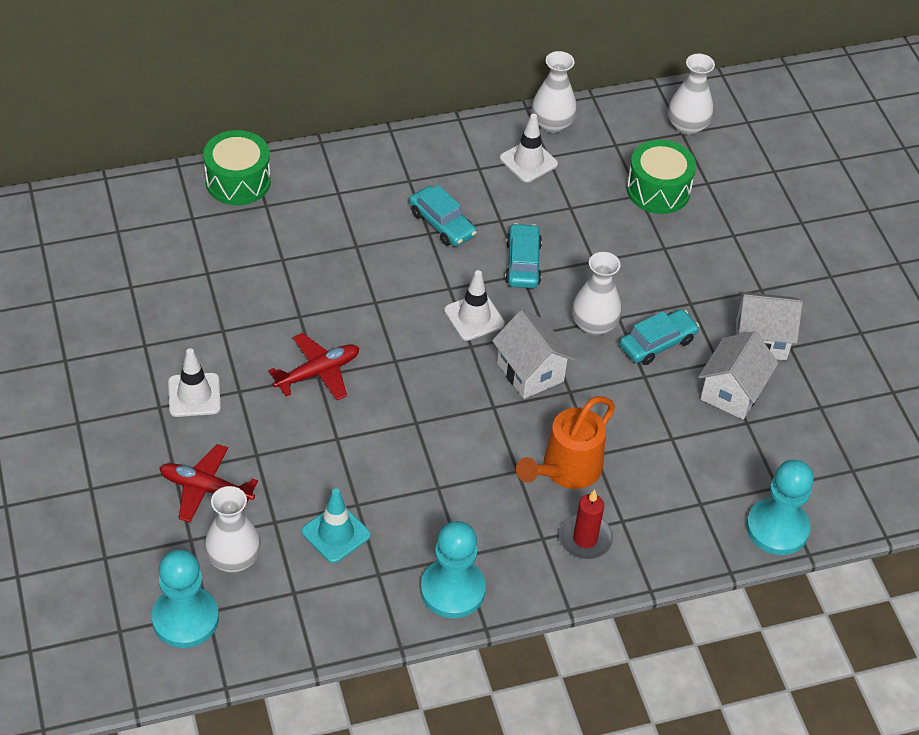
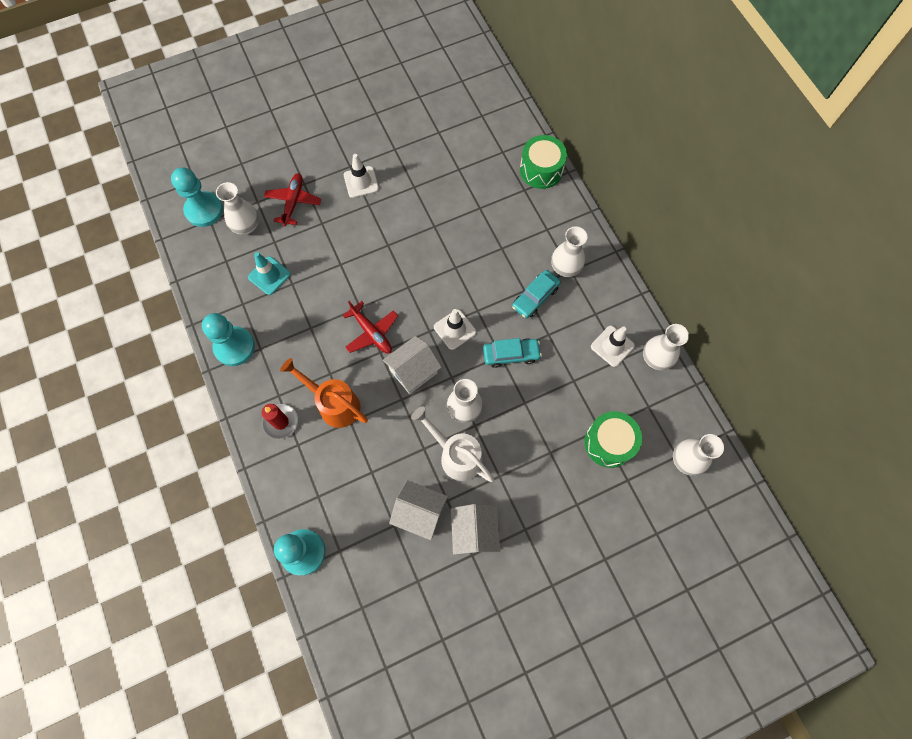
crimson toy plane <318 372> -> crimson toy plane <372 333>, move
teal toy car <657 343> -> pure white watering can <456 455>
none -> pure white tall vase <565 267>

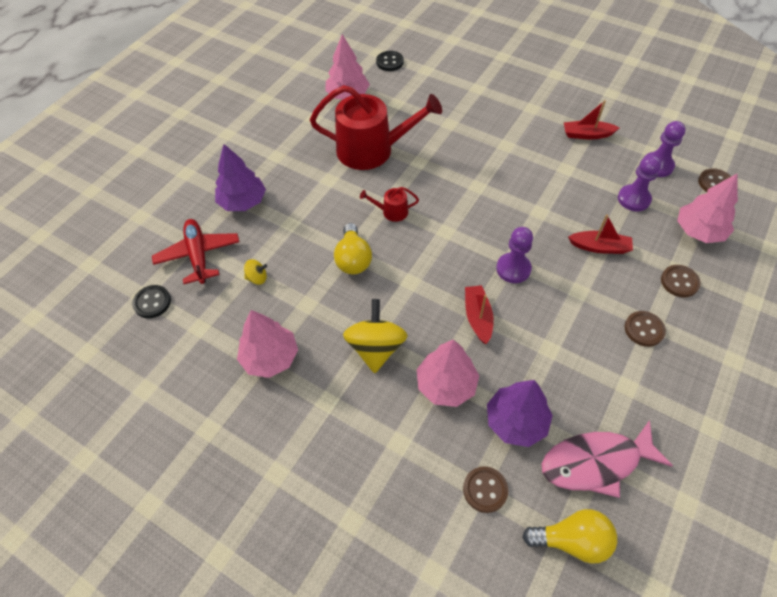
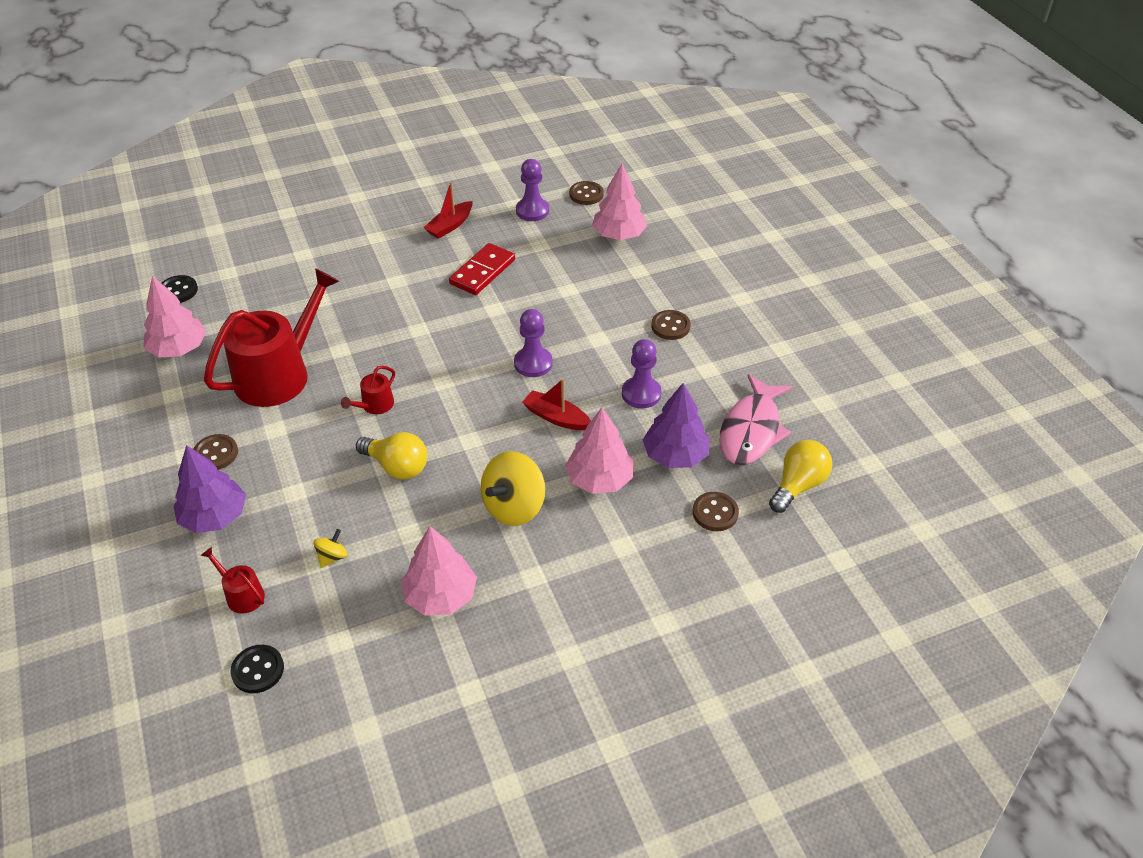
crimson toy plane <198 255> -> crimson watering can <242 594>
yellow toy top <376 348> -> yellow toy top <514 507>, 90 degrees counterclockwise
crimson boat <600 247> -> none
royal purple chess pawn <633 199> -> royal purple chess pawn <641 394>, move
dark brown sewing button <679 282> -> dark brown sewing button <216 454>, move
none -> crimson domino <482 272>

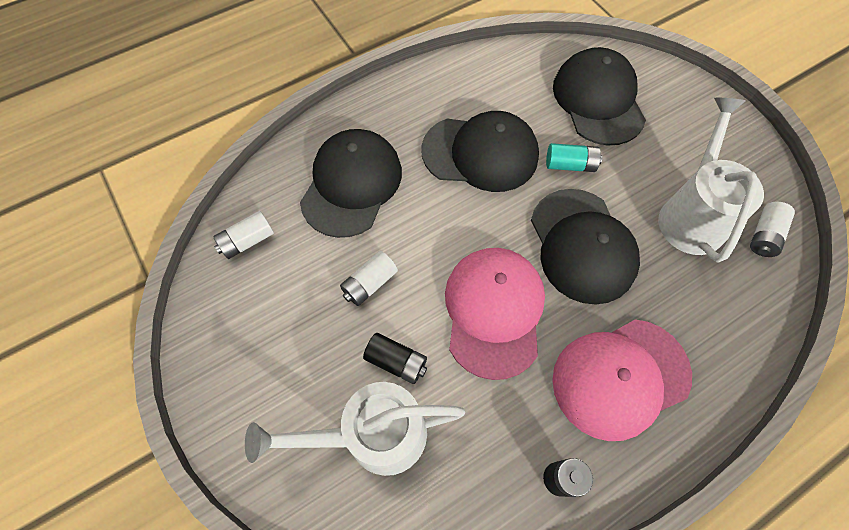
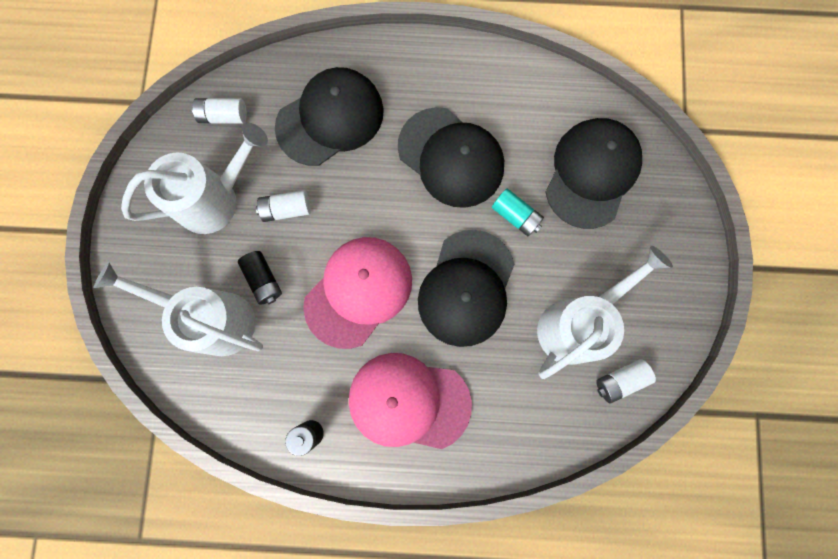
none -> pure white watering can <216 199>

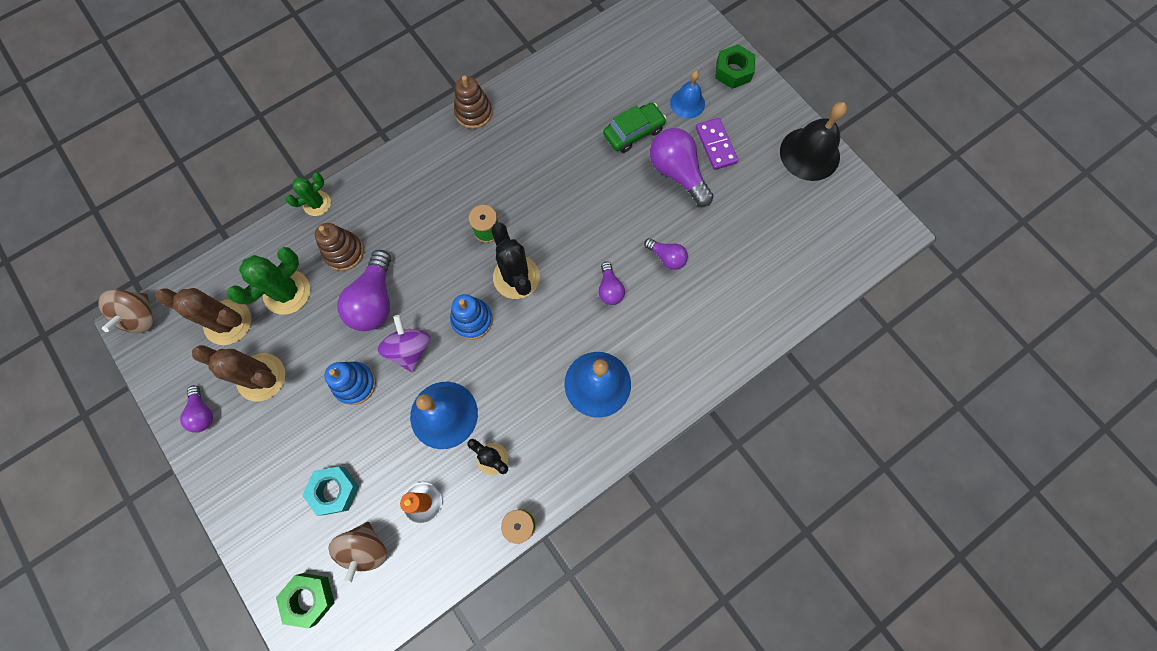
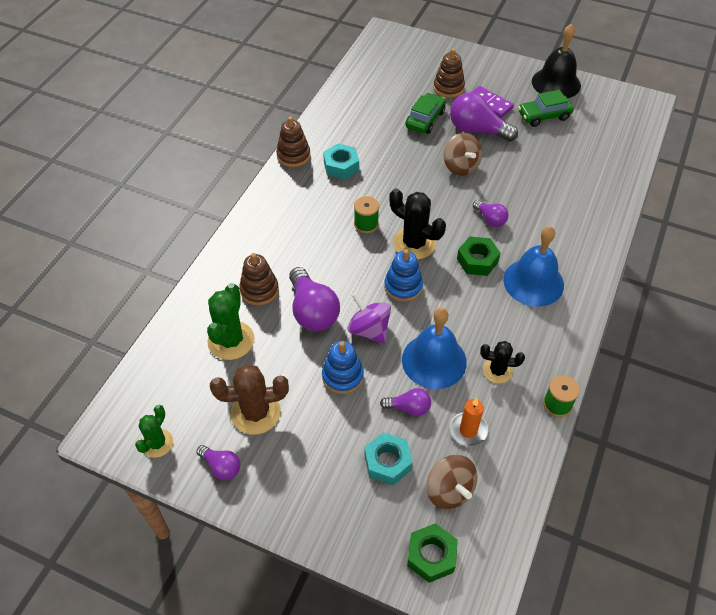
dark brown toy top <141 317> -> dark brown toy top <460 166>, move
dark brown prickly plant <228 322> -> none
green prickly plant <317 203> -> green prickly plant <157 443>, move
royal purple lightbulb <666 257> -> royal purple lightbulb <408 408>, move
blue hand bell <687 103> -> dark brown stacking rings <448 88>
green hexagon nut <733 71> -> green hexagon nut <477 260>, move
none -> teal hexagon nut <341 166>
none -> green toy car <544 116>

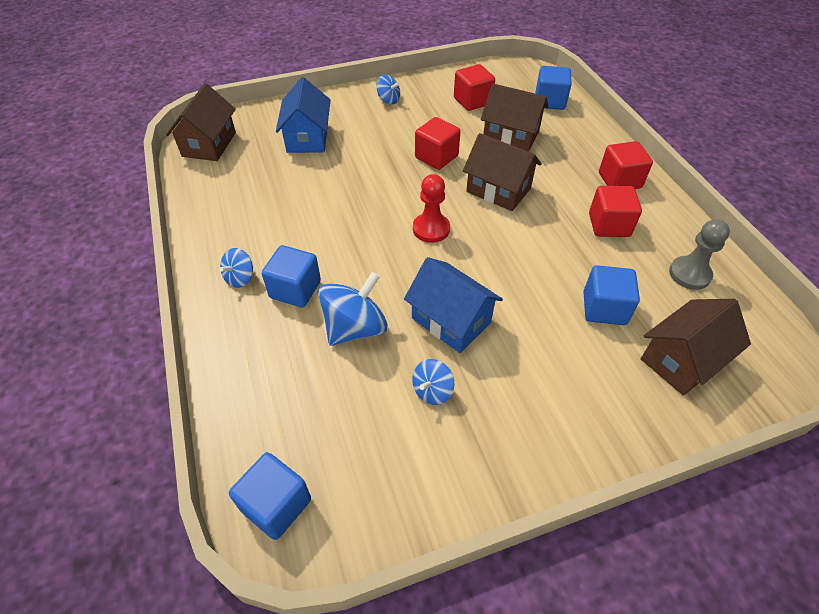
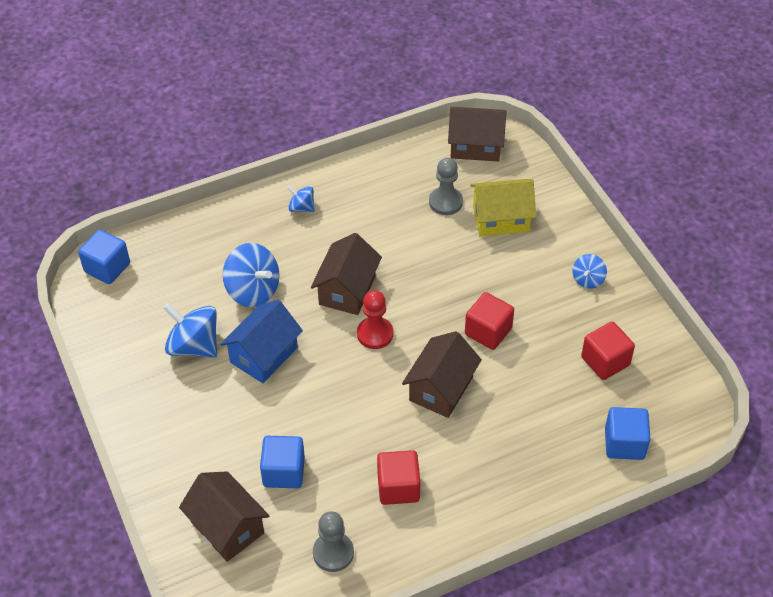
blue solid cube <295 289> -> none
blue cottage <307 138> -> yellow cottage <501 219>
blue toy top <432 390> -> blue toy top <194 346>, x1.82
dark brown cottage <511 136> -> dark brown cottage <347 290>, move
crimson solid cube <619 180> -> none
none -> grey chess pawn <445 202>

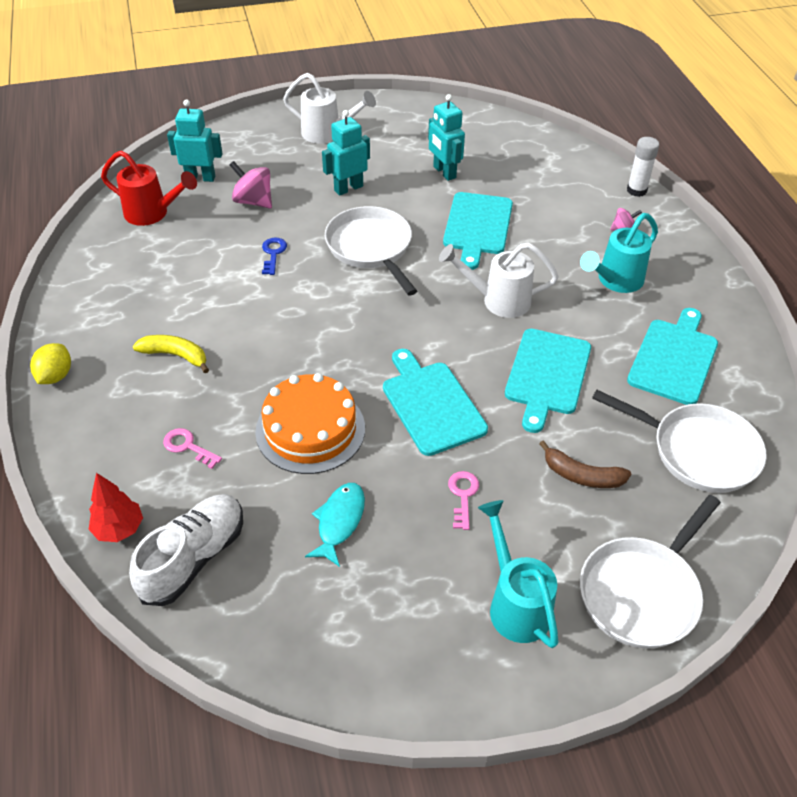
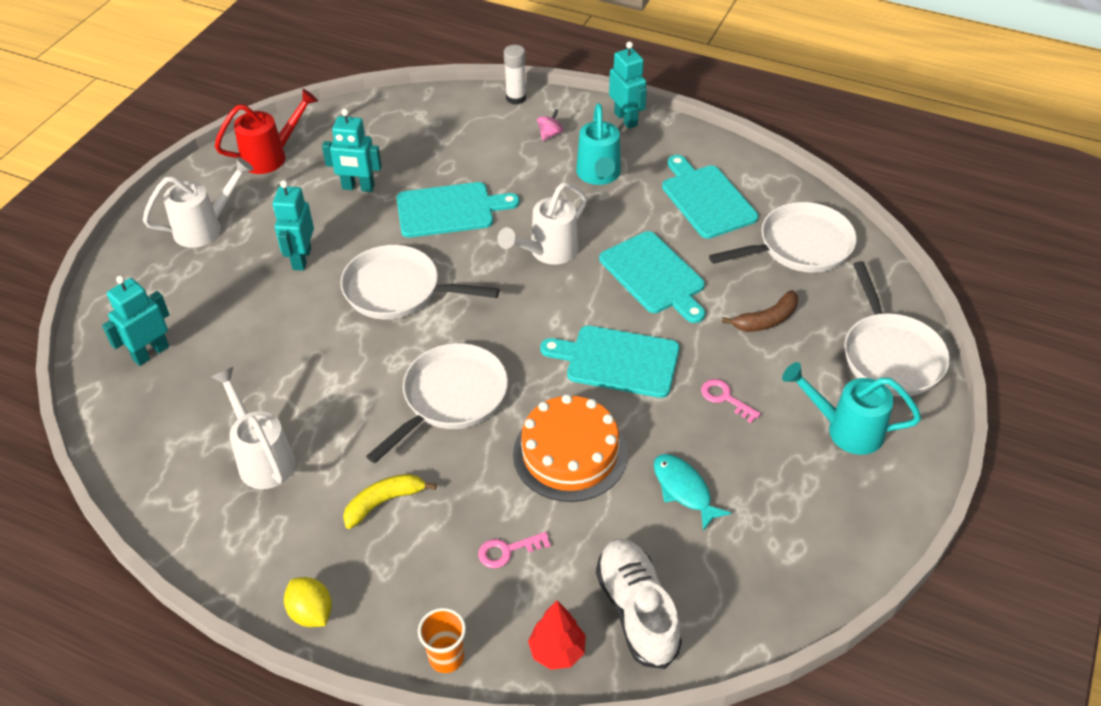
crimson watering can <153 214> -> crimson watering can <272 156>, move
pink toy top <253 201> -> none
blue door key <273 254> -> none
teal cutting board <477 226> -> teal cutting board <449 210>, 60 degrees counterclockwise
none -> pure white watering can <262 457>
none -> pure white skillet <450 398>
none -> orange-coloured cup <446 657>
none -> teal robot <626 119>

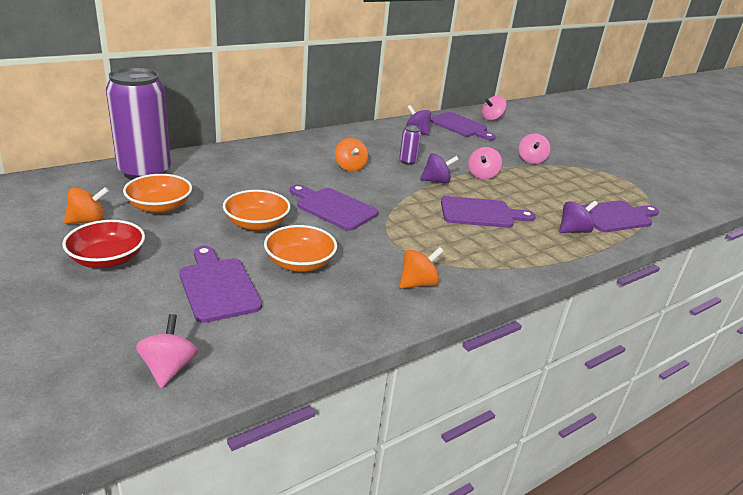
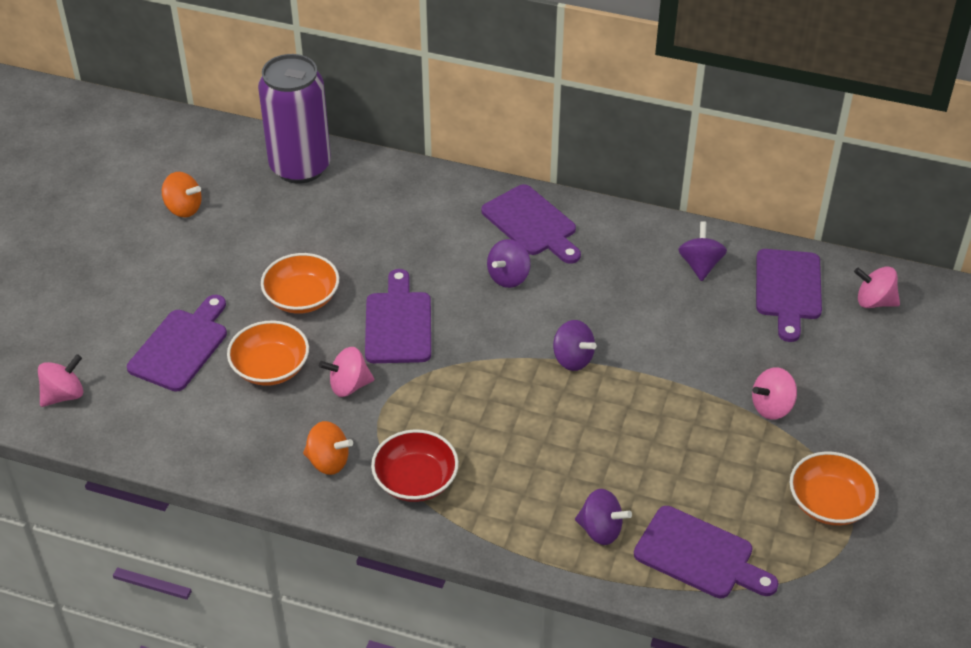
crimson serving bowl <107 259> -> crimson serving bowl <415 480>, move
orange-coloured serving bowl <160 207> -> orange-coloured serving bowl <829 503>, move
orange-coloured toy top <350 167> -> royal purple toy top <508 277>
royal purple can <408 161> -> none
royal purple cutting board <481 213> -> royal purple cutting board <532 224>, move
pink toy top <482 175> -> pink toy top <349 385>, move

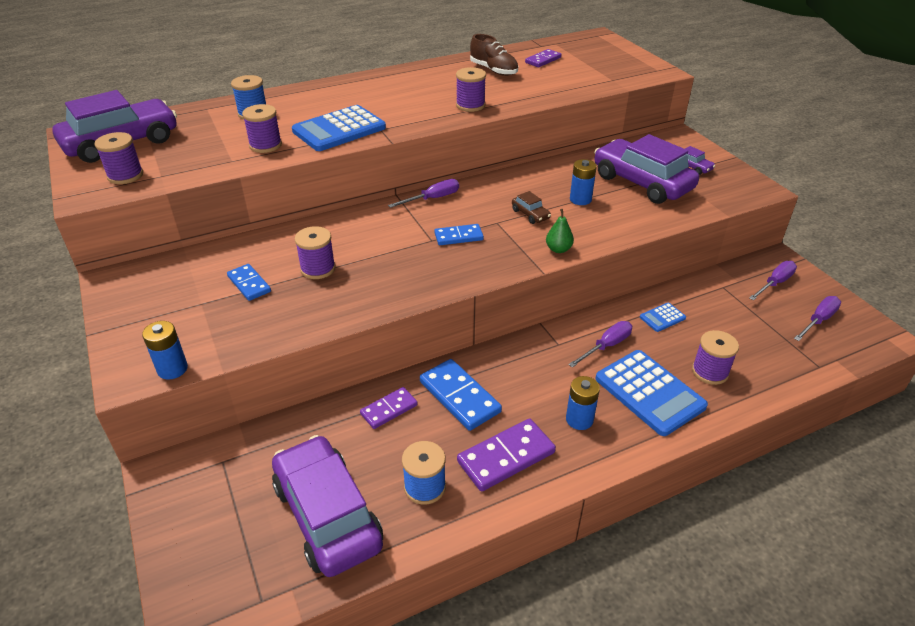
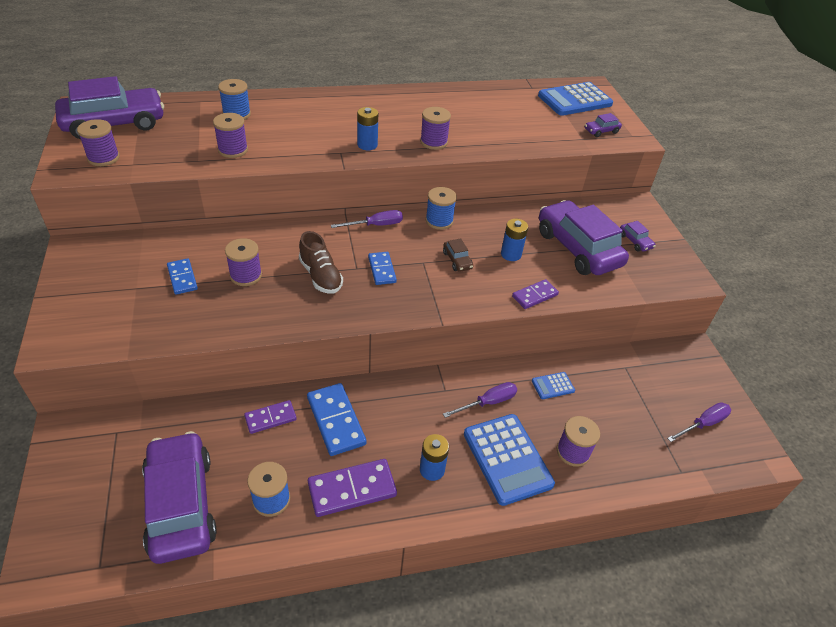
blue battery <172 369> -> blue battery <367 145>, move
blue pocket calculator <339 129> -> blue pocket calculator <574 100>, move
blue domino <458 236> -> blue domino <382 270>, 75 degrees clockwise
dark brown sneaker <493 70> -> dark brown sneaker <320 276>, move
royal purple domino <543 60> -> royal purple domino <535 296>, move
green toy pear <558 249> -> none
royal purple flat screwdriver <775 283> -> none
none -> blue reel of thread <439 221>
none -> royal purple toy car <601 131>

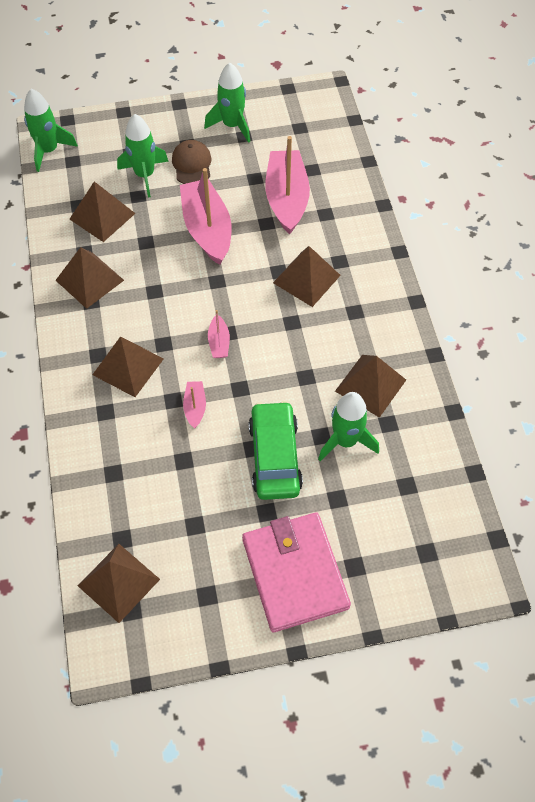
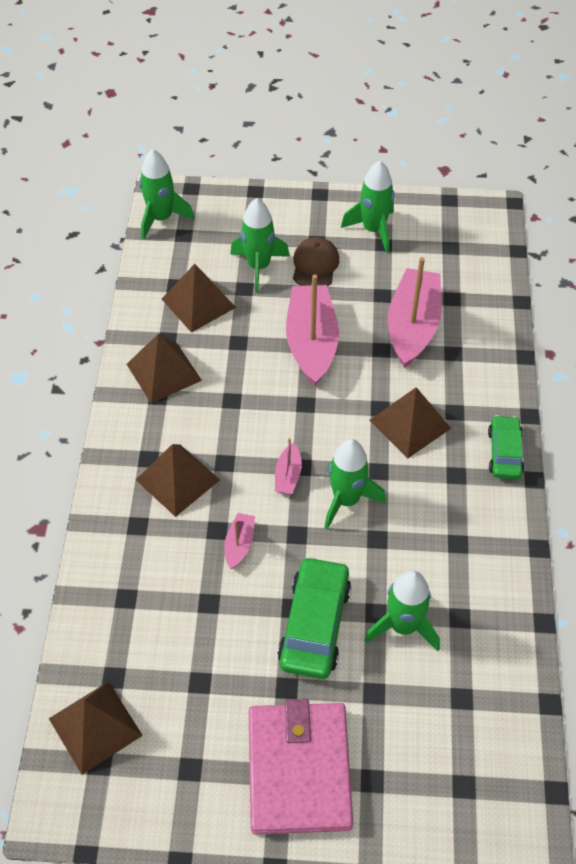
dark brown pyramid shape <370 385> -> none
none -> green spaceship <346 500>
none -> green toy car <504 453>

